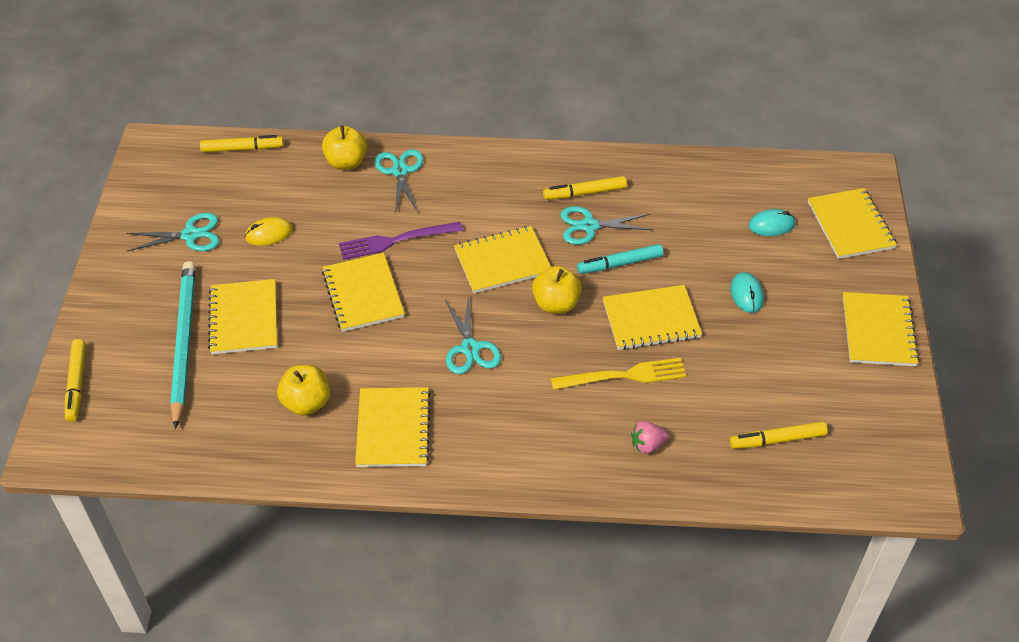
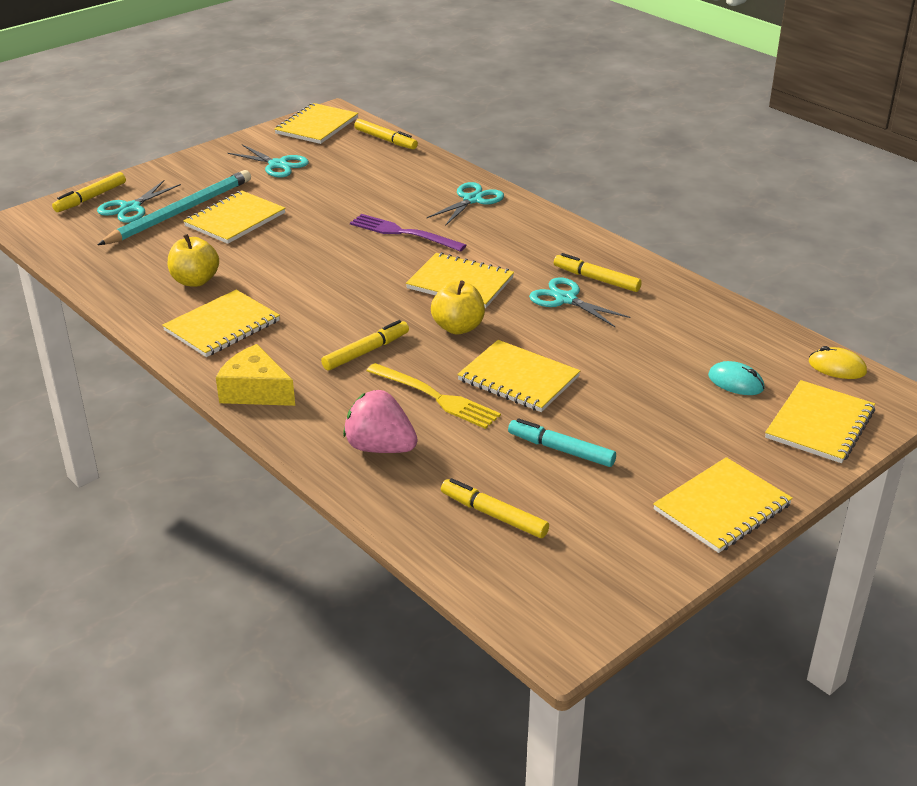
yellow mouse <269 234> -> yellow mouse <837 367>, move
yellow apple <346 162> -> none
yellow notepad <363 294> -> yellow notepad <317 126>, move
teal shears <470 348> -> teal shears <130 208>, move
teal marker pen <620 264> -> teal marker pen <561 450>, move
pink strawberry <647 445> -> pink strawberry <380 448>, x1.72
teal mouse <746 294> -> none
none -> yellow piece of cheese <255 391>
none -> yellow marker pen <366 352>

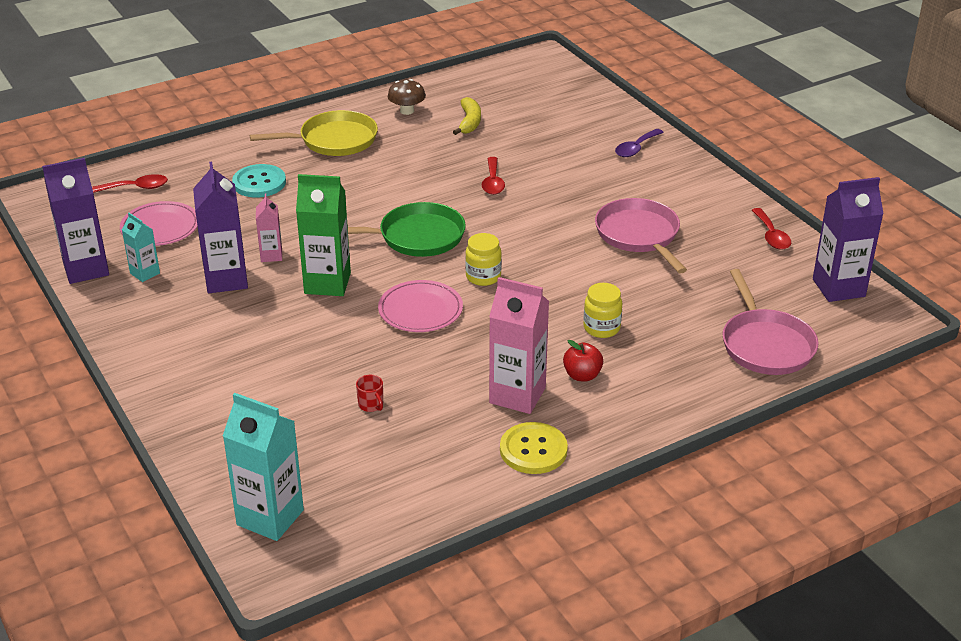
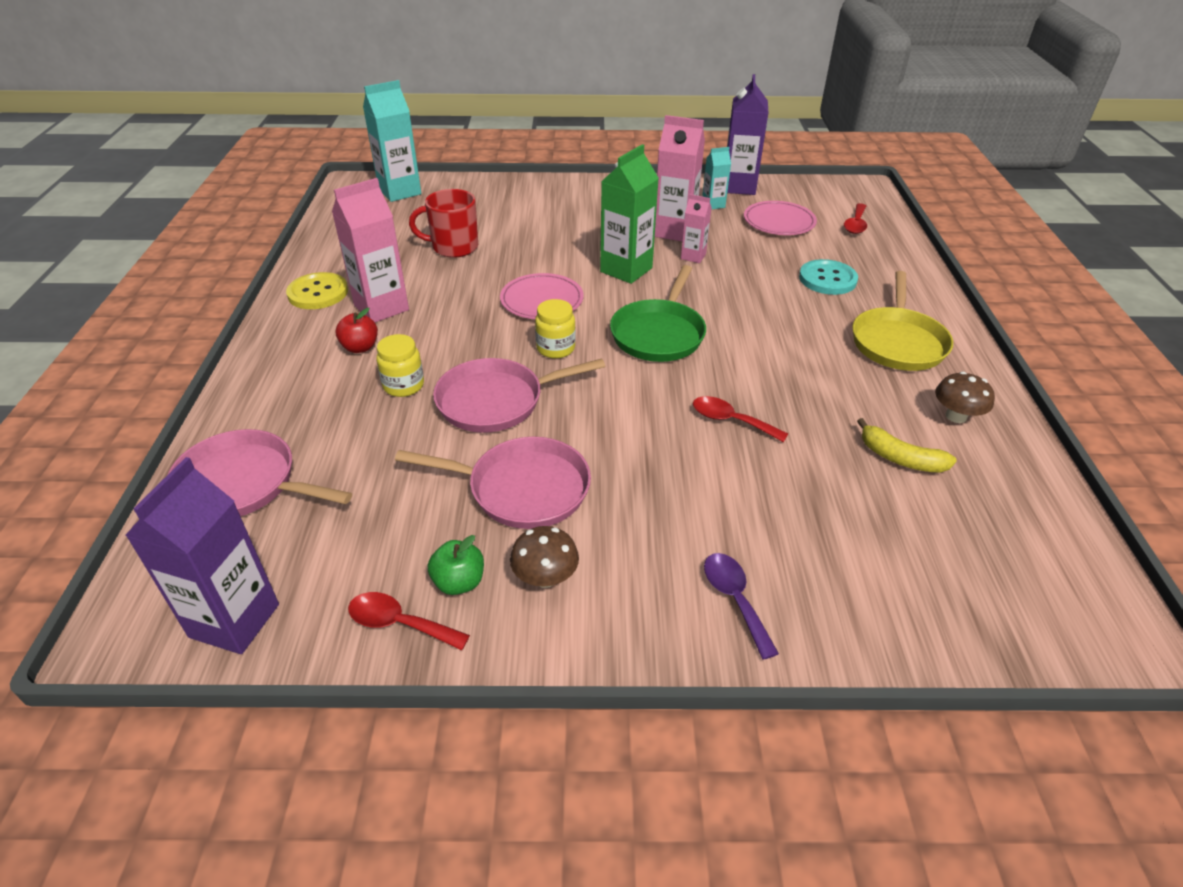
royal purple carton <226 279> -> pink carton <674 231>
crimson mug <371 405> -> crimson mug <454 247>, x2.18
none -> green apple <459 582>
none -> pink skillet <496 401>
none -> dark brown mushroom <545 577>

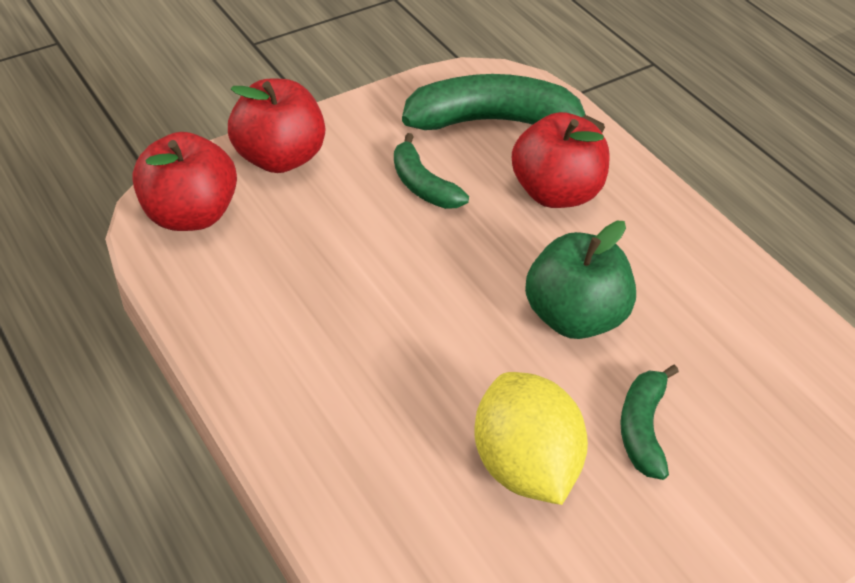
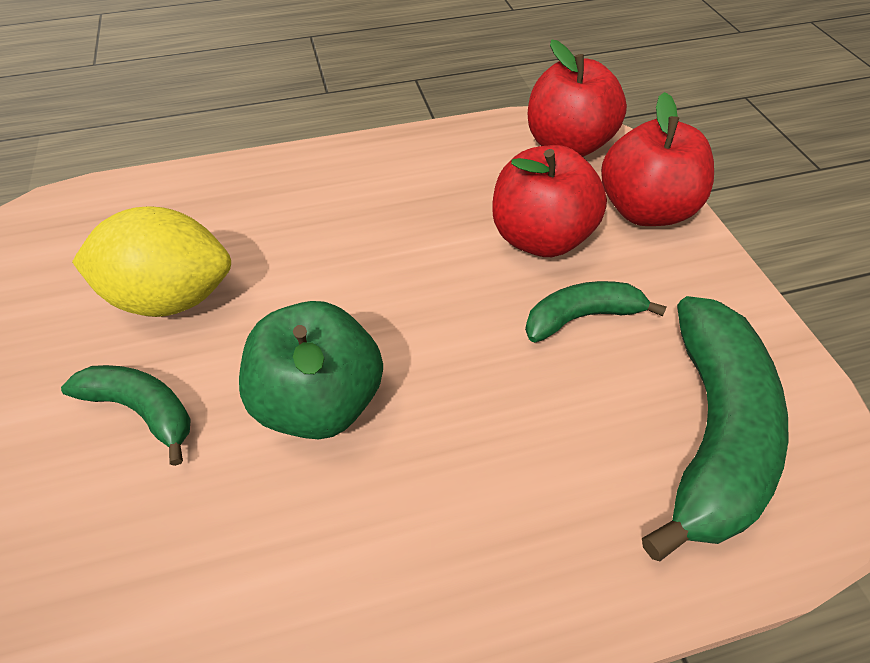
crimson apple <556 193> -> crimson apple <540 238>, move

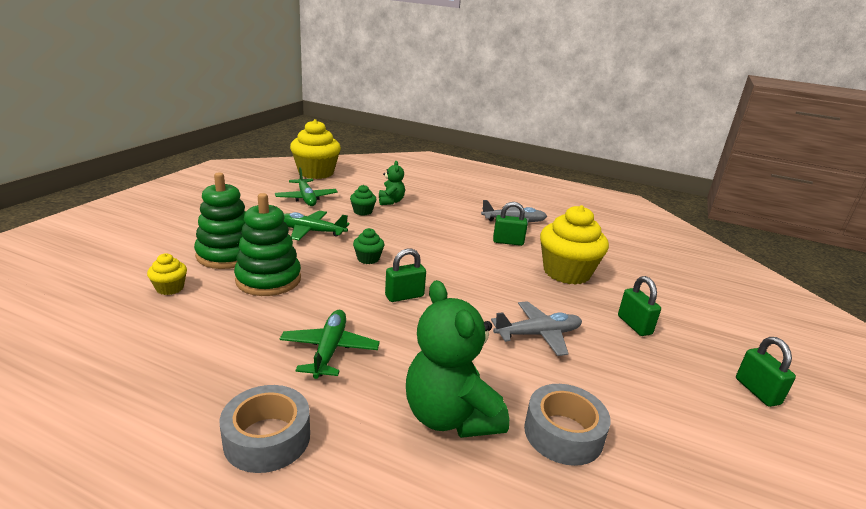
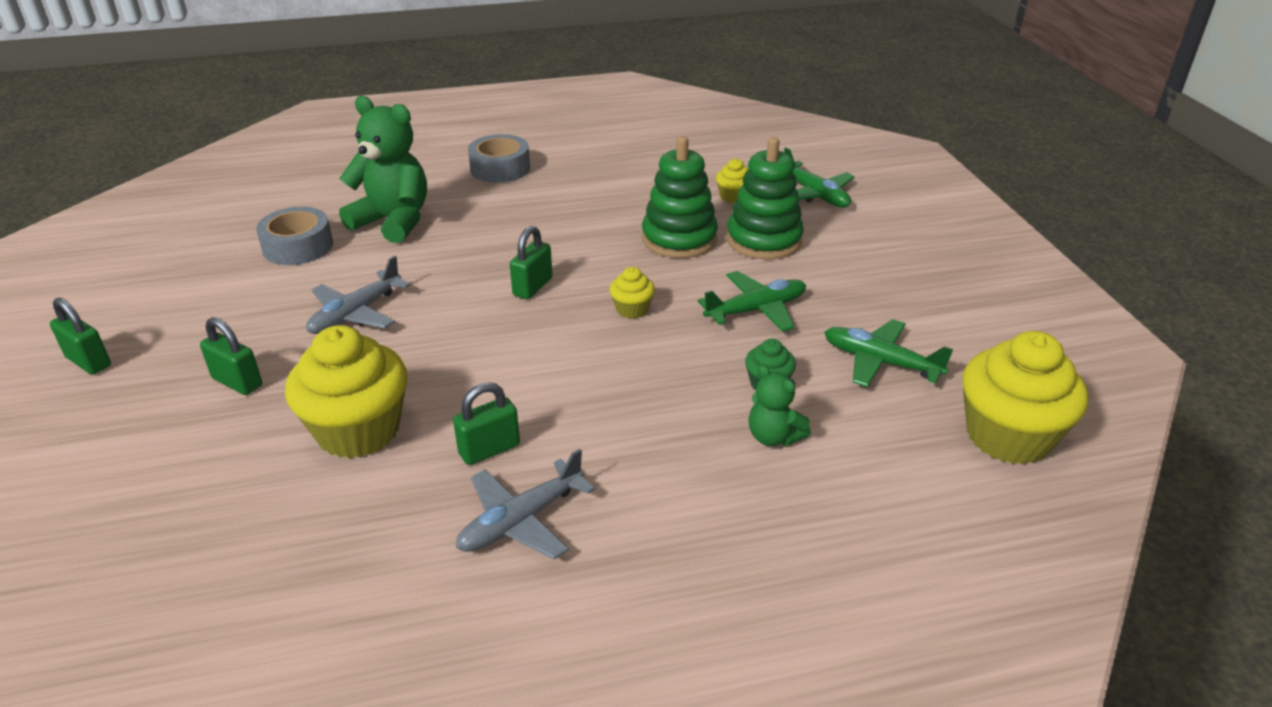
green toy plane <329 350> -> green toy plane <815 194>, move
green cupcake <368 259> -> yellow cupcake <632 309>

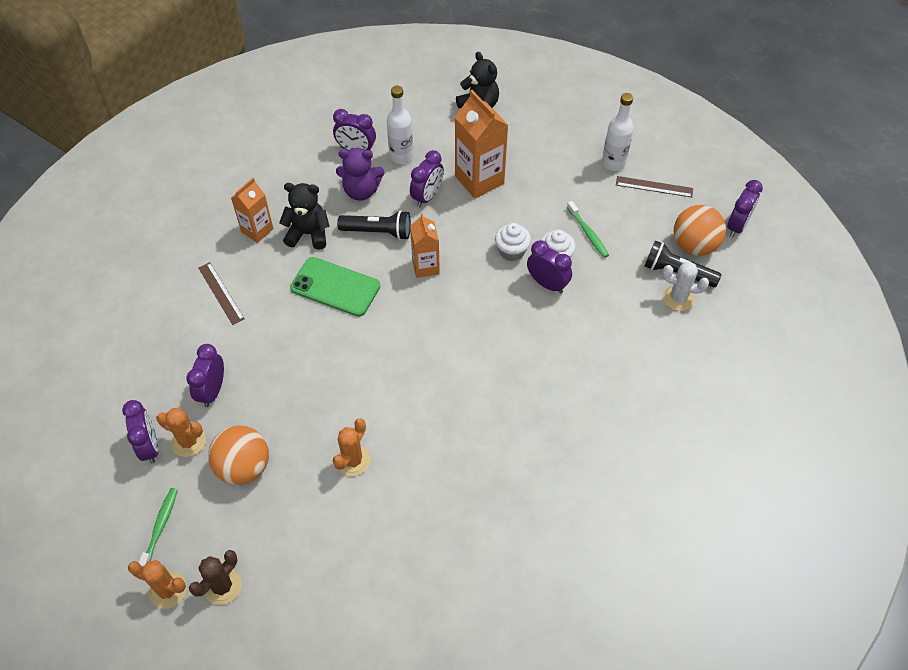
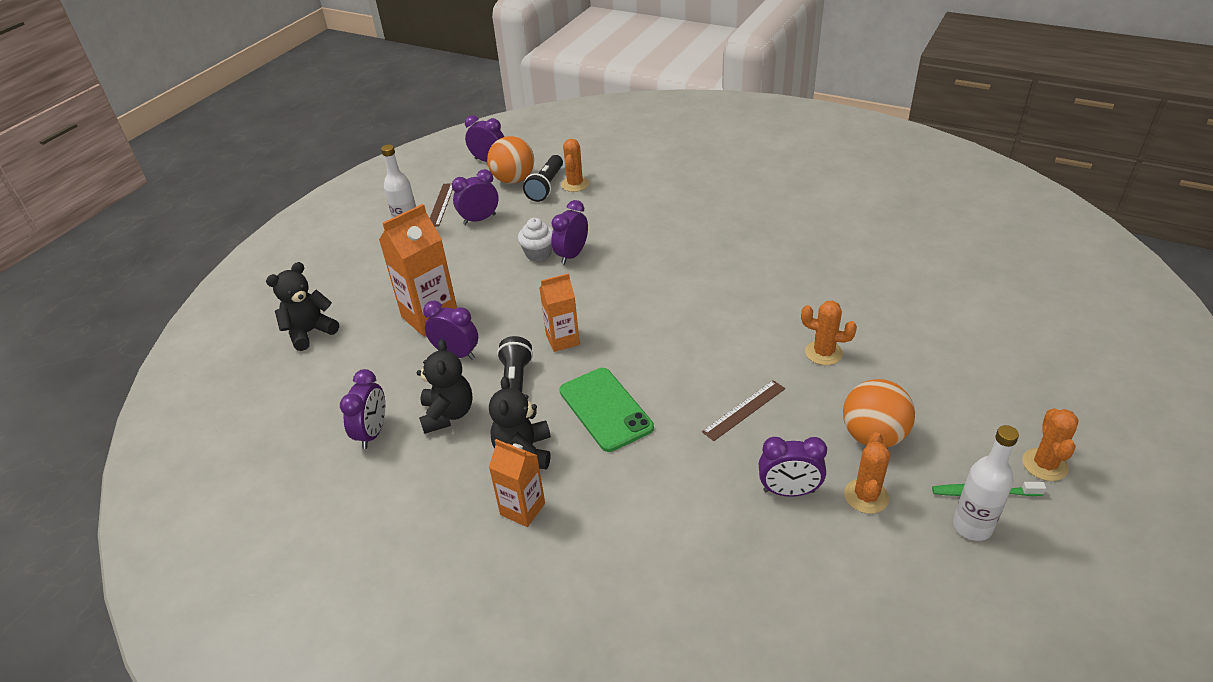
royal purple clock <150 446> -> royal purple clock <479 219>, move
dark brown prickly plant <222 586> -> none
dark brown measuring stick <221 293> -> dark brown measuring stick <744 410>, move
green smartphone <335 287> -> green smartphone <605 409>, 45 degrees counterclockwise
royal purple teddy bear <361 191> -> ebony teddy bear <448 414>
pure white flask <401 156> -> pure white flask <972 526>, move
pure white cupcake <511 251> -> none
green tooth brush <588 233> -> none
pure white prickly plant <678 298> -> orange-coloured prickly plant <575 184>

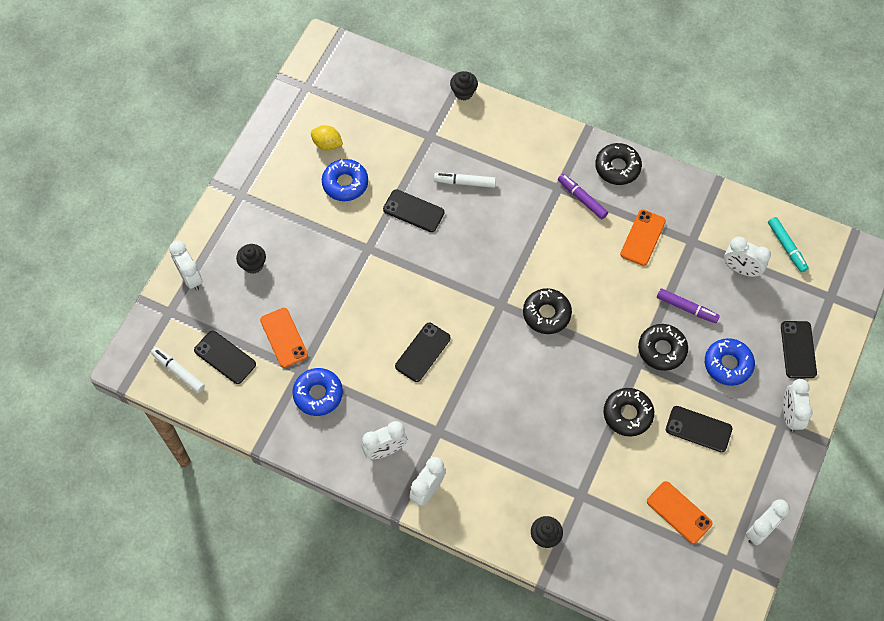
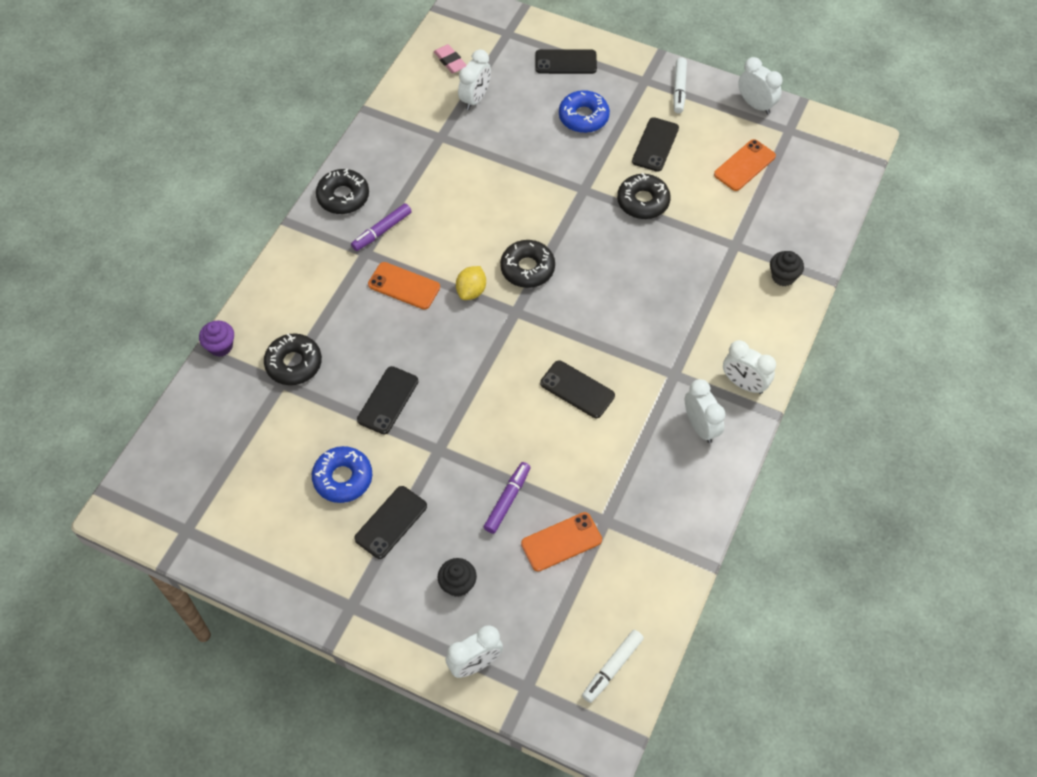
ebony smartphone <225 357> -> ebony smartphone <391 522>, move
blue donut <318 394> -> none
yellow lemon <327 144> -> yellow lemon <471 291>, move
pure white marker pen <465 182> -> pure white marker pen <679 89>, move
ebony cupcake <463 92> -> royal purple cupcake <220 346>
orange-coloured smartphone <643 238> -> orange-coloured smartphone <404 286>, move
ebony donut <662 350> -> ebony donut <294 363>, move
royal purple marker pen <686 308> -> royal purple marker pen <507 500>, move
teal marker pen <786 247> -> pink gum eraser <450 61>
pure white clock <790 415> -> none

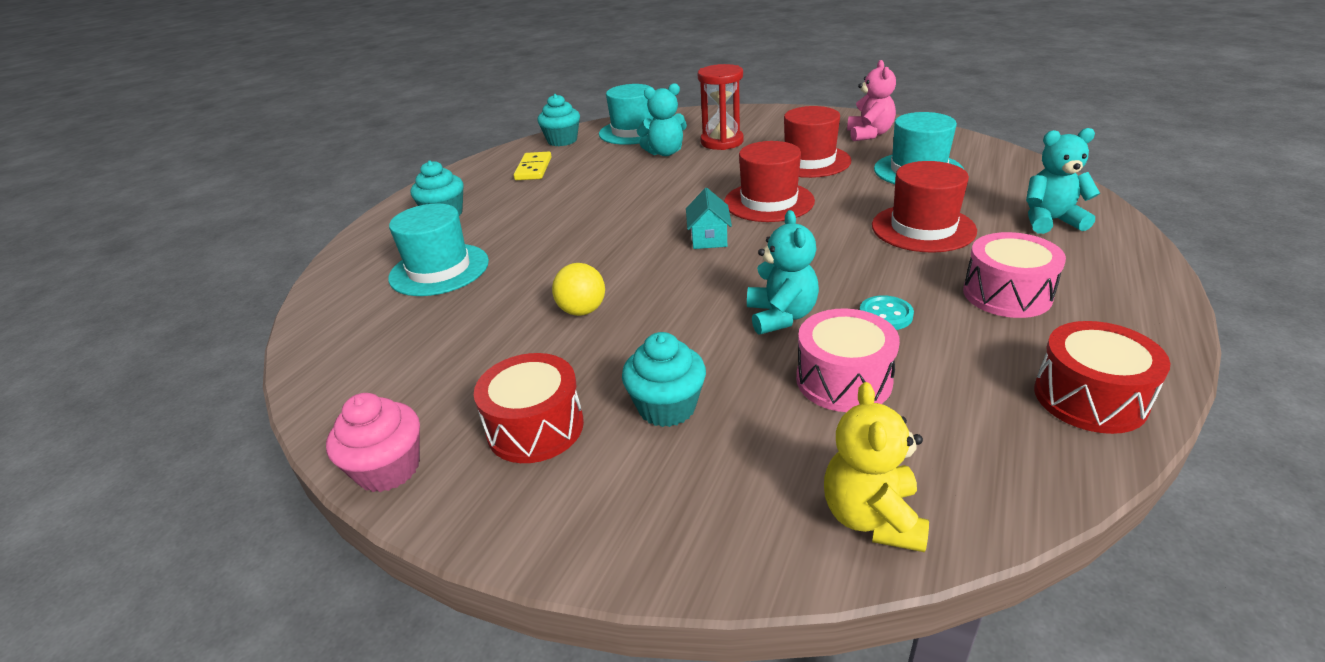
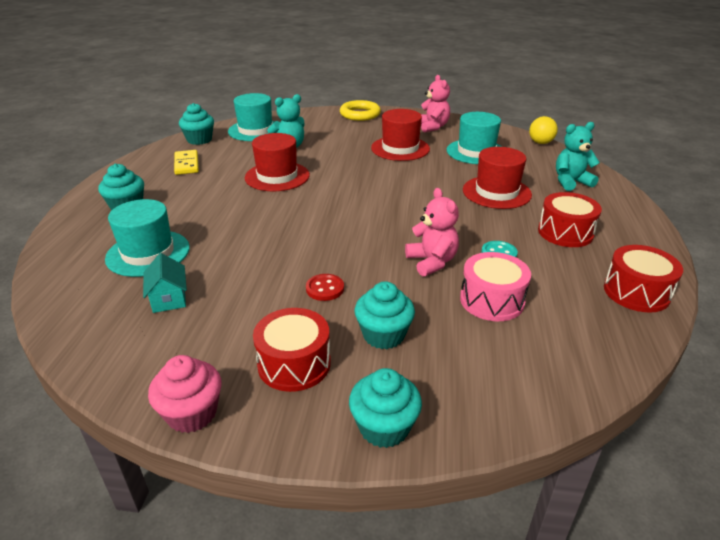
yellow ball <582 311> -> yellow ball <540 143>, move
teal cottage <709 238> -> teal cottage <169 298>, move
crimson sandglass <722 142> -> none
crimson hat <769 202> -> crimson hat <277 176>, move
teal teddy bear <781 316> -> pink teddy bear <432 262>
yellow teddy bear <872 517> -> none
pink toy drum <1007 294> -> crimson toy drum <565 232>
none -> crimson sewing button <325 288>
none -> yellow hoop <360 114>
none -> teal cupcake <384 427>

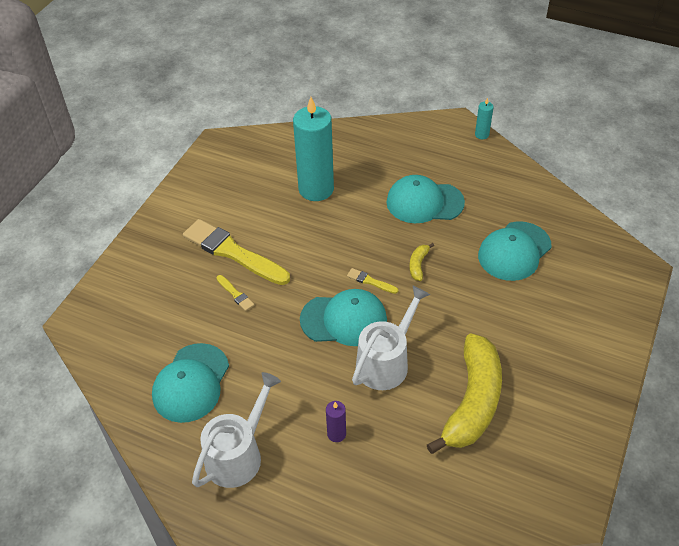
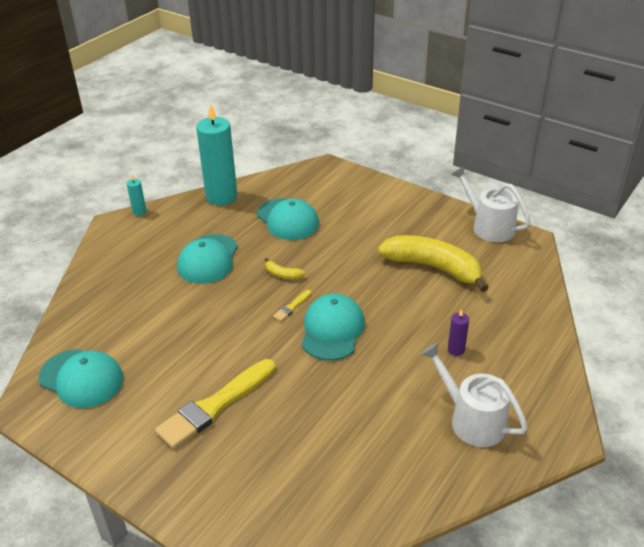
teal peaked cap <191 383> -> teal peaked cap <81 378>, move
yellow brush <235 294> -> none
teal wax candle <316 189> -> teal wax candle <221 197>, move
pure white watering can <386 362> -> pure white watering can <489 226>, move

